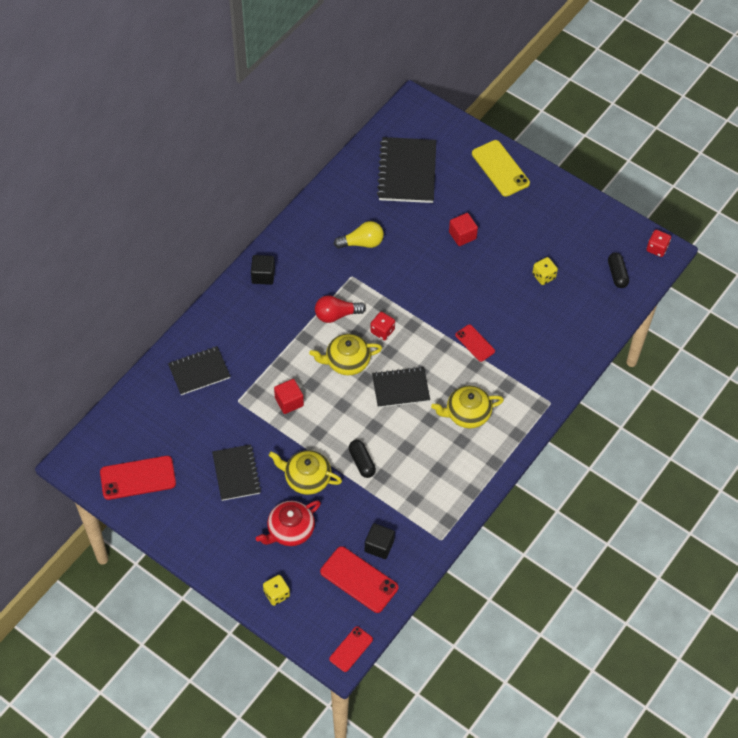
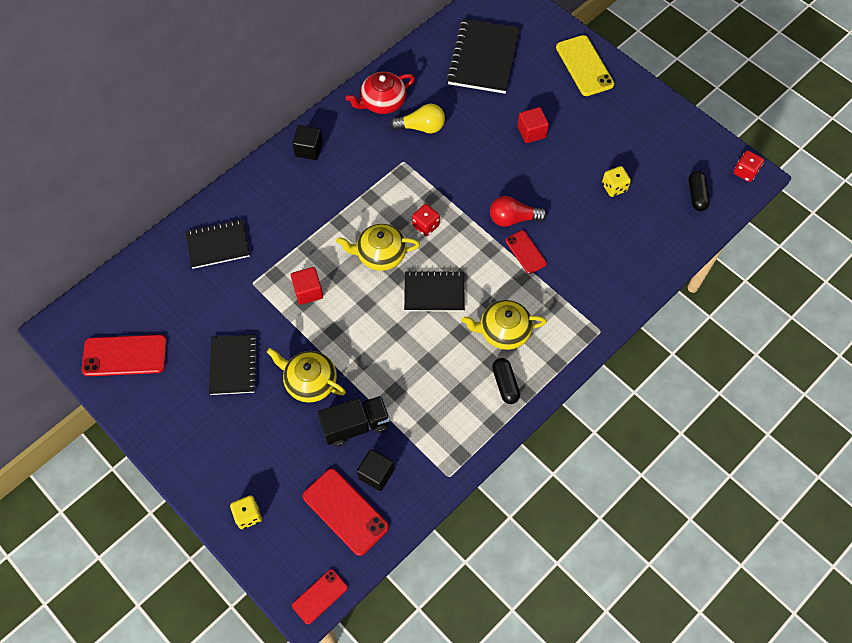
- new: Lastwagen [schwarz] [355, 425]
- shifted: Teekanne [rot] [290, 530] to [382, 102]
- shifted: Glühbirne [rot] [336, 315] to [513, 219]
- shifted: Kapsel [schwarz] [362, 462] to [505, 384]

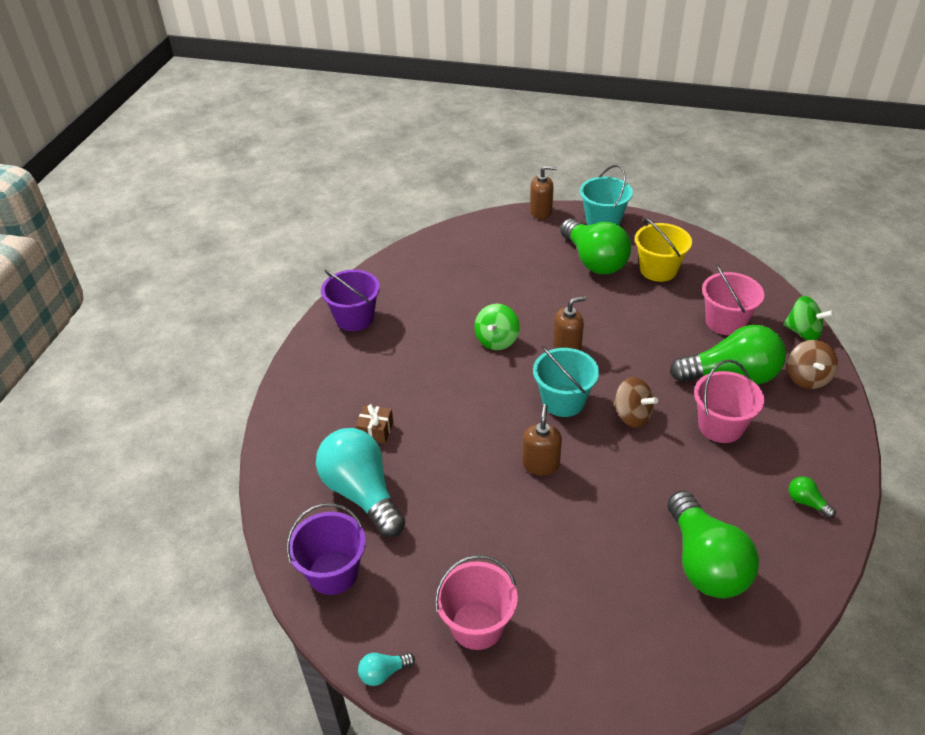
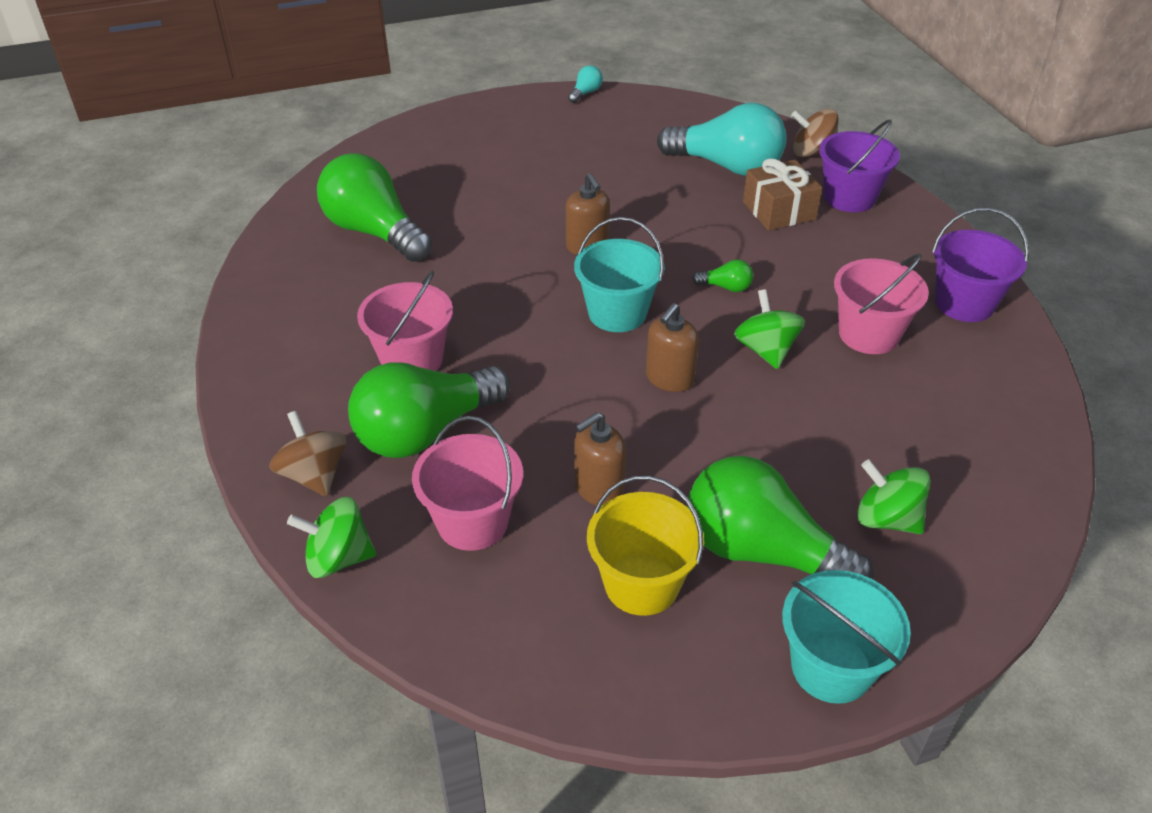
- new: Kreisel [grün] [886, 519]
- shifted: Eimer [lila] [333, 572] to [849, 197]
- shifted: Eimer [rosa] [477, 625] to [868, 334]
- shifted: Seifenspender [braun] [541, 212] to [599, 488]
- shifted: Kreisel [braun] [632, 416] to [812, 153]
- shifted: Glühbirne [grün] [806, 502] to [726, 287]
- scaled: Geschenk [braun] [375, 430] = [779, 210] x1.57

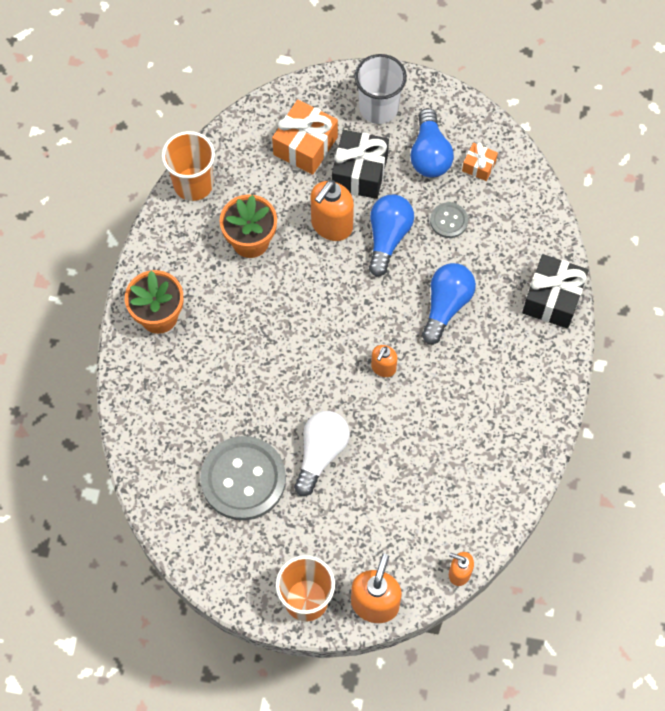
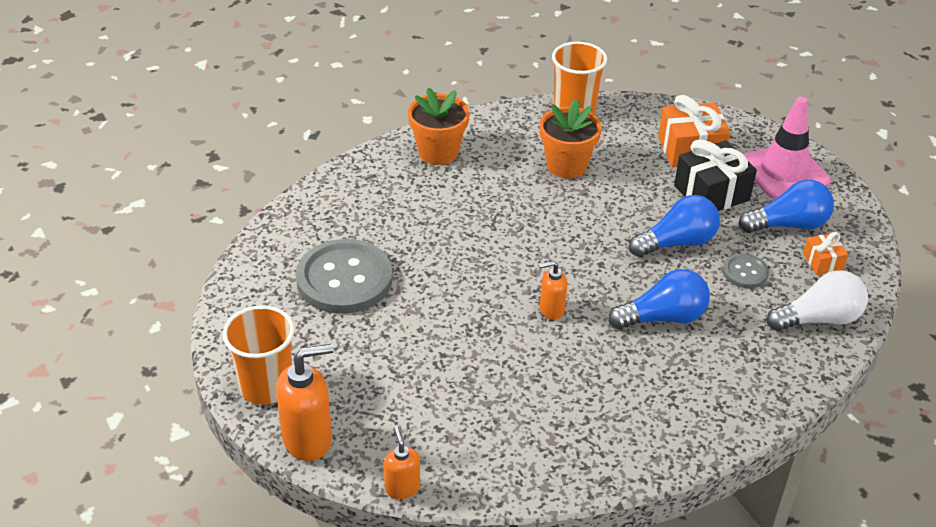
- gone: Seifenspender [orange] [331, 225]
- gone: Geschenk [schwarz] [552, 299]
- shifted: Glühbirne [weiß] [320, 453] to [818, 319]
- swapped: Becher [weiß] [378, 108] to Leitkegel [rosa] [784, 171]
- rotated: Glühbirne [blau] [429, 154] = [788, 225] 150 degrees counterclockwise

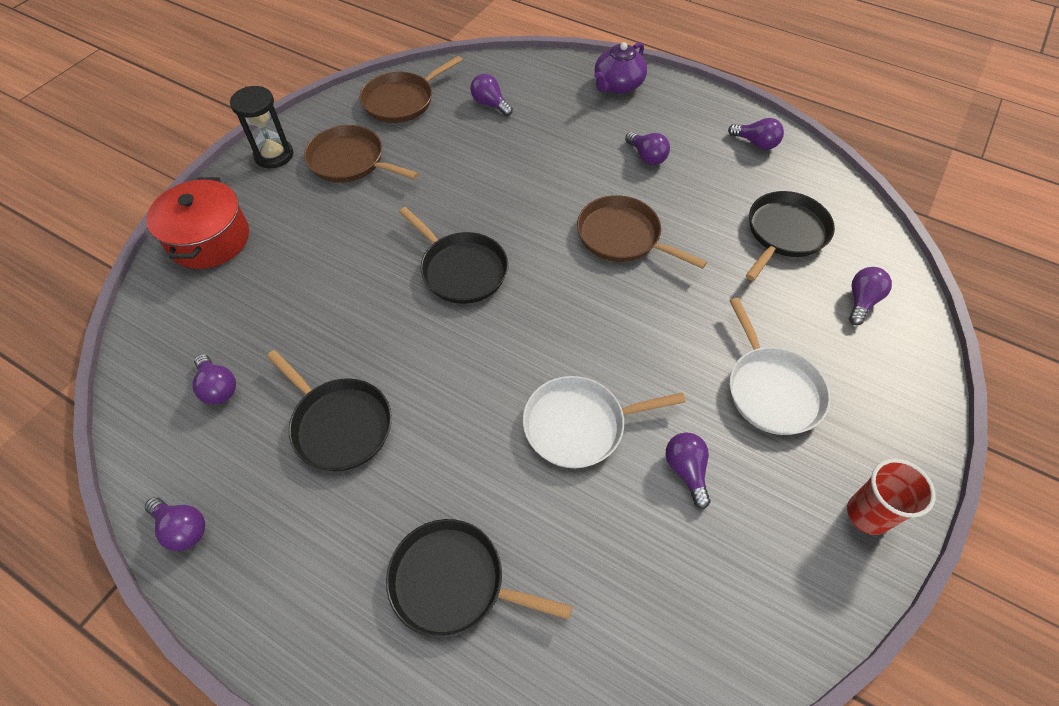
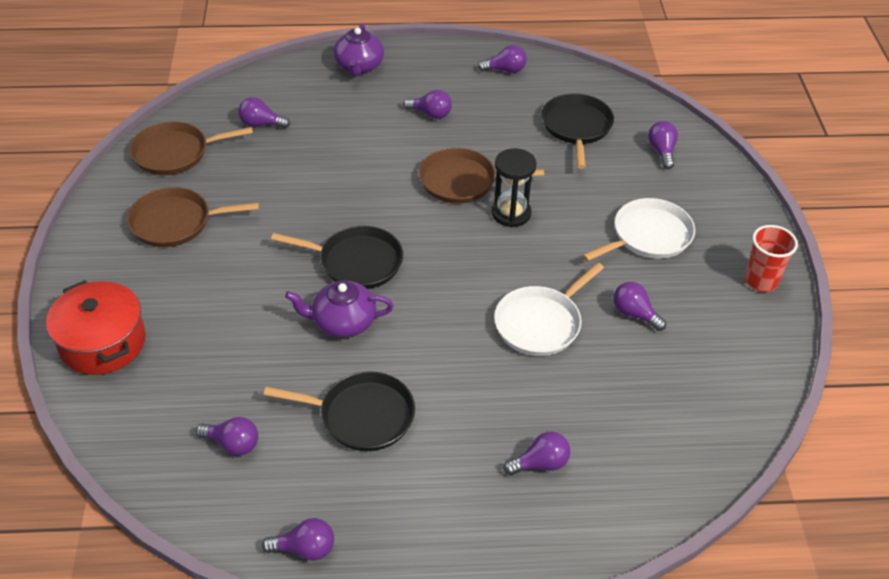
- new: Teekanne [lila] [343, 322]
- shifted: Sanduhr [schwarz] [274, 155] to [511, 213]
- swapped: Pfanne [schwarz] [453, 582] to Glühbirne [lila] [540, 464]
- rotated: Pfanne [braun] [402, 101] = [175, 153] 60 degrees clockwise
- rotated: Pfanne [weiß] [771, 389] = [648, 236] 75 degrees counterclockwise

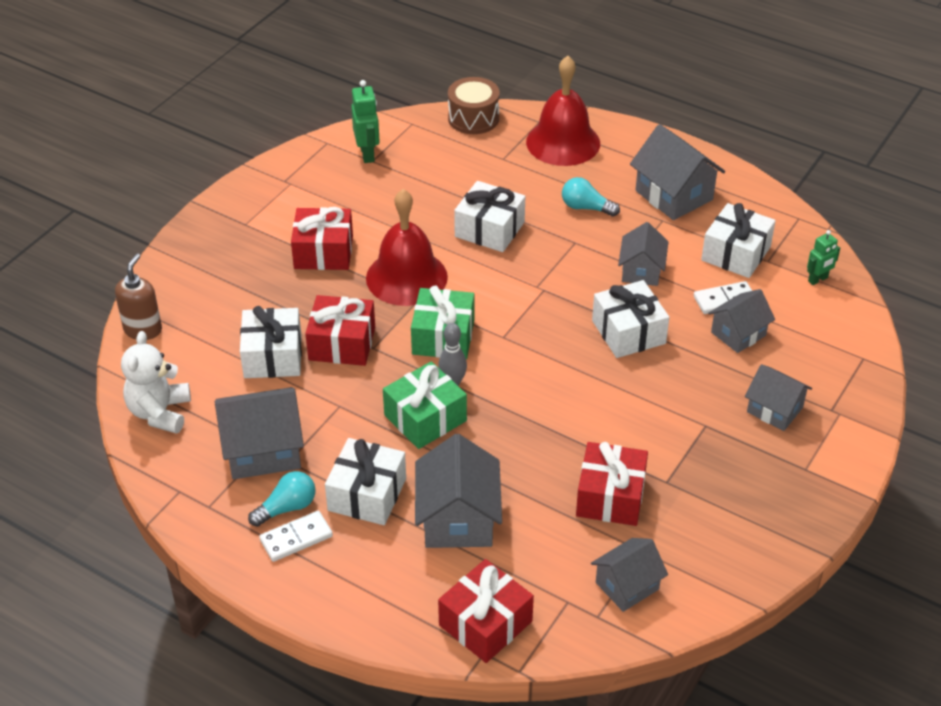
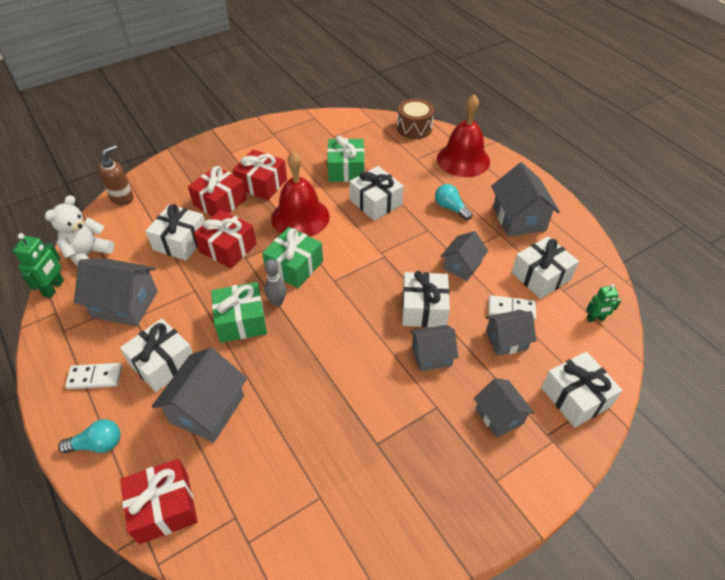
- new: Geschenk [grün] [346, 169]
- new: Geschenk [weiß] [575, 397]
- shifted: Glühbirne [türkis] [287, 508] to [97, 444]
- shifted: Roboter [grün] [367, 154] to [54, 288]
- shifted: Geschenk [rot] [610, 497] to [220, 202]
- shifted: Haus [grau] [627, 586] to [431, 355]

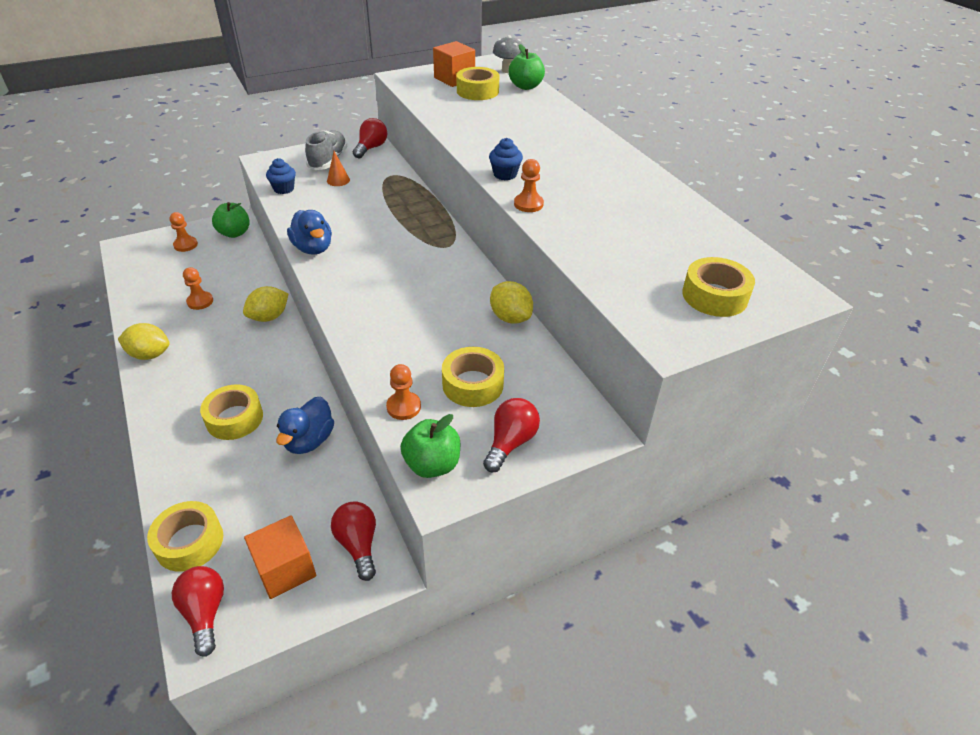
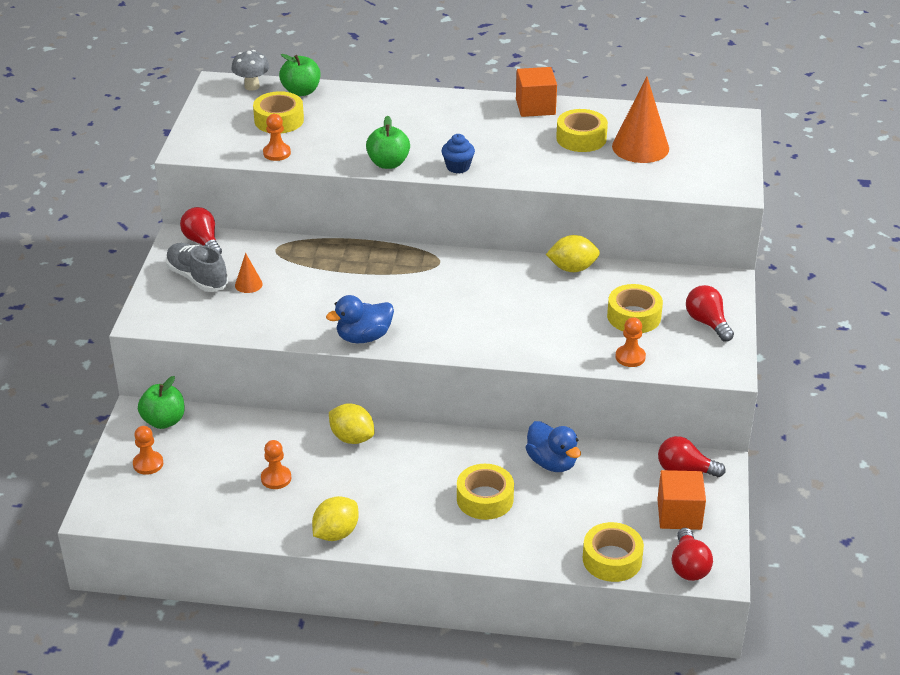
- gone: Muffin [blau] [284, 189]
- new: Kegel [orange] [640, 147]
- shifted: Apfel [grün] [432, 464] to [388, 163]
- shifted: Kubus [orange] [454, 79] to [535, 107]
- shifted: Bauer [orange] [528, 204] to [277, 153]
- shifted: Klebeband [gelb] [714, 296] to [581, 138]
- rotated: Glühbirne [rot] [205, 613] = [688, 566] 105 degrees counterclockwise
- rotated: Zitrone [gelb] [269, 317] = [352, 438] 45 degrees counterclockwise
- rotated: Ente [blau] [313, 248] = [363, 337] 150 degrees clockwise

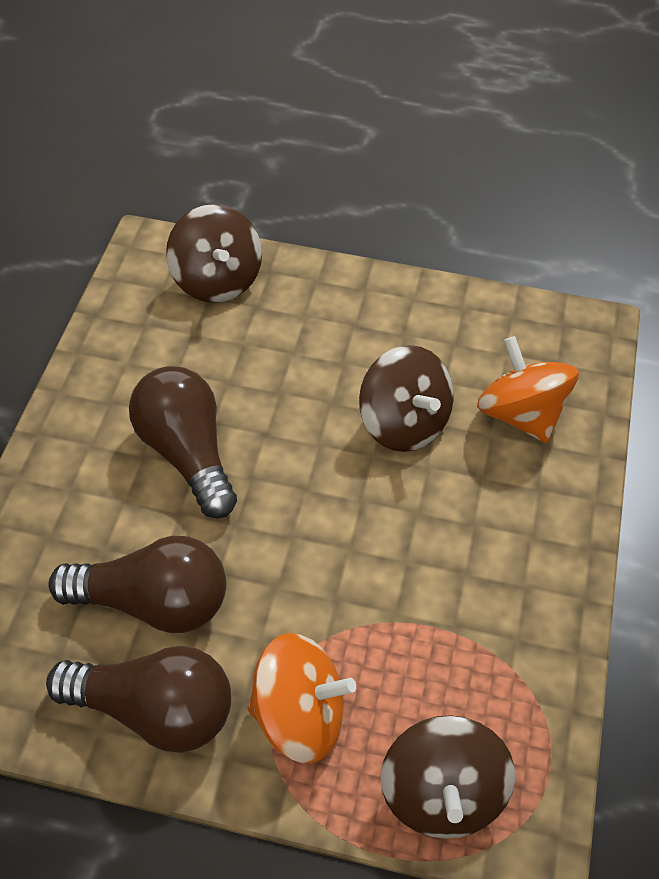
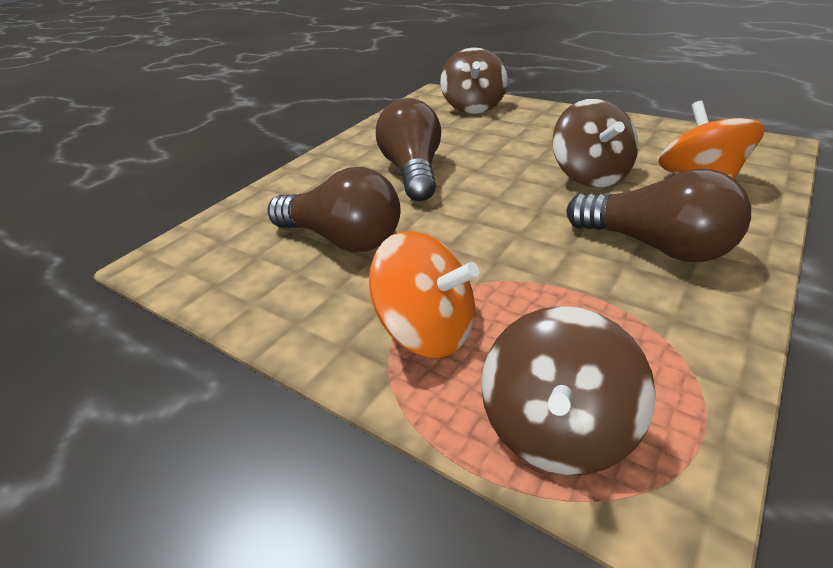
- shifted: Glühbirne [braun] [154, 711] to [655, 246]

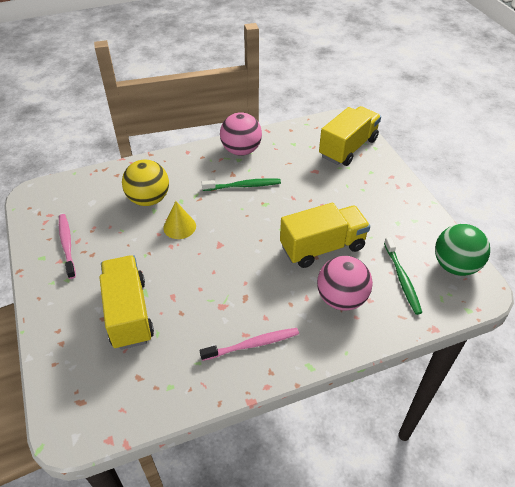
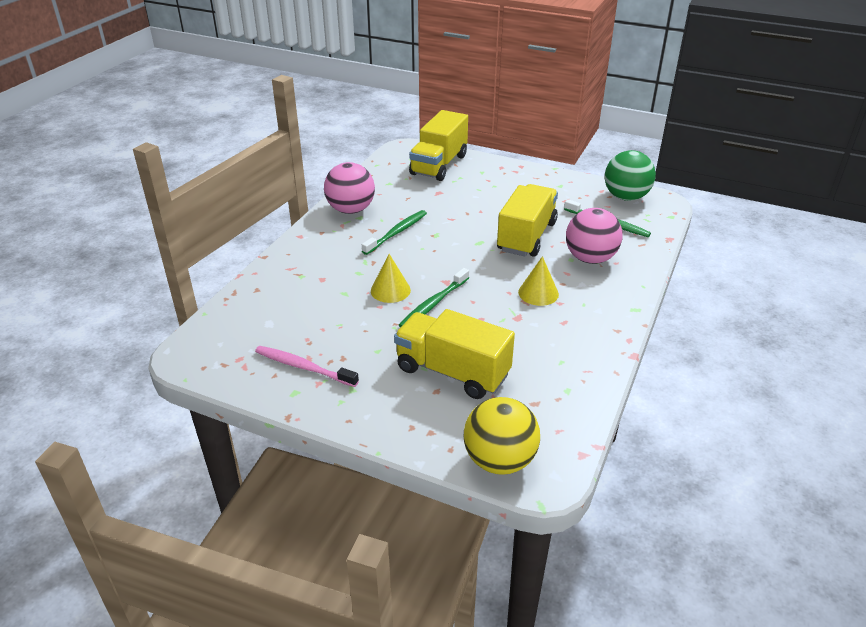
- gone: Zahnbürste [rosa] [252, 344]
- new: Zahnbürste [grün] [433, 304]
- new: Kegel [gelb] [538, 293]
- shifted: Ball [gelb] [149, 199] to [499, 460]
- rotated: Lastwagen [gelb] [348, 148] = [439, 165] 150 degrees counterclockwise

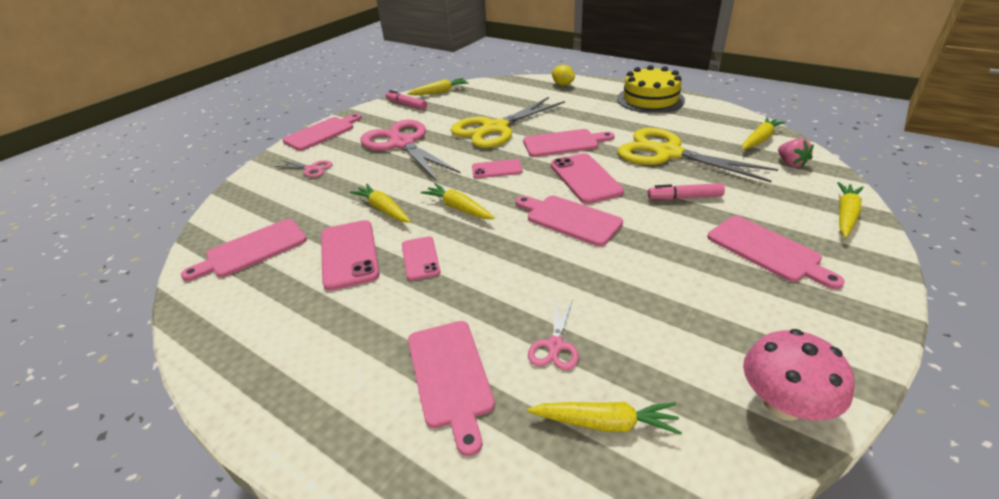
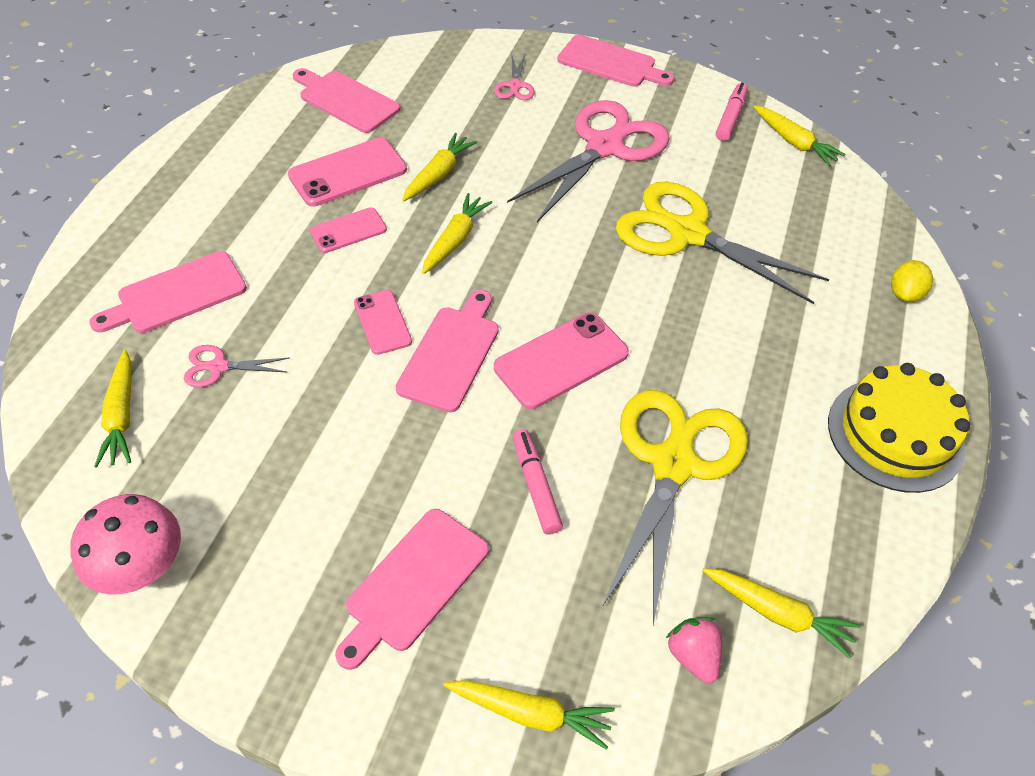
- gone: Schneidebrett [rosa] [564, 143]
- shifted: Handy [rosa] [497, 169] to [382, 322]
- rotated: Erdbeere [rosa] [791, 163] = [693, 655] 105 degrees clockwise

